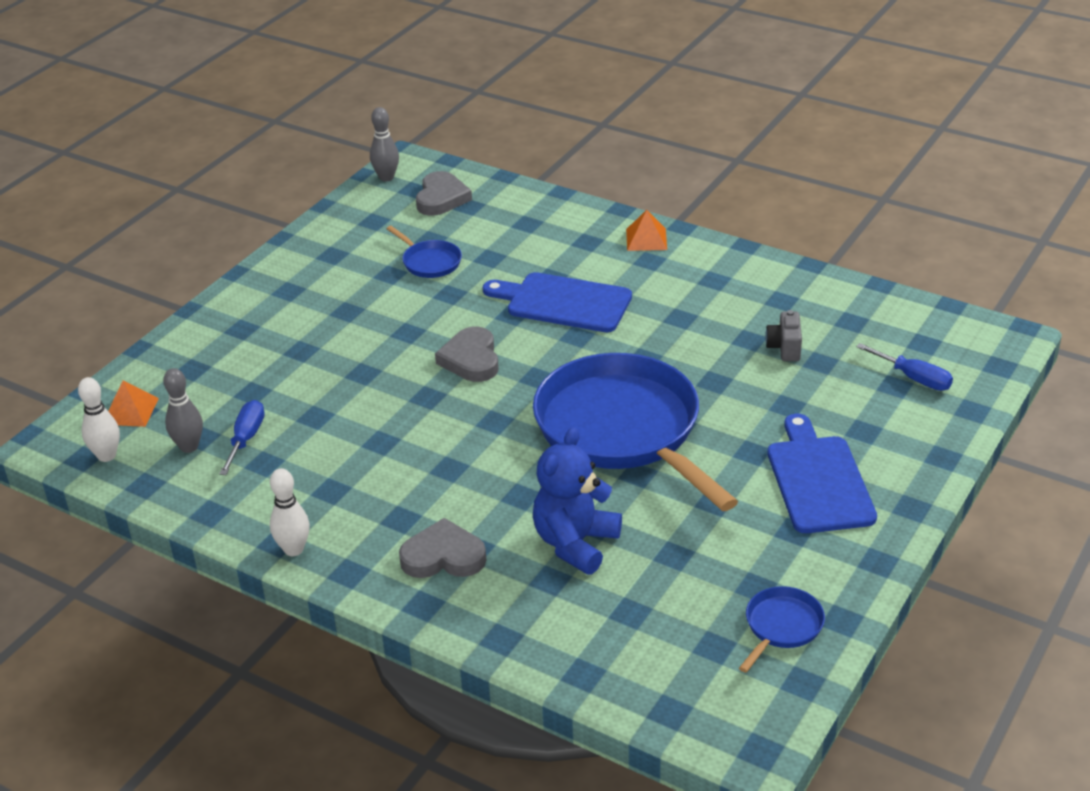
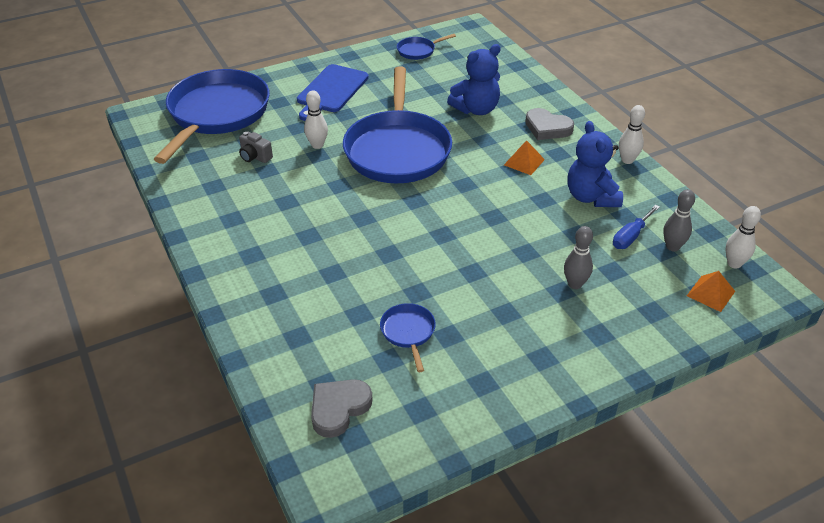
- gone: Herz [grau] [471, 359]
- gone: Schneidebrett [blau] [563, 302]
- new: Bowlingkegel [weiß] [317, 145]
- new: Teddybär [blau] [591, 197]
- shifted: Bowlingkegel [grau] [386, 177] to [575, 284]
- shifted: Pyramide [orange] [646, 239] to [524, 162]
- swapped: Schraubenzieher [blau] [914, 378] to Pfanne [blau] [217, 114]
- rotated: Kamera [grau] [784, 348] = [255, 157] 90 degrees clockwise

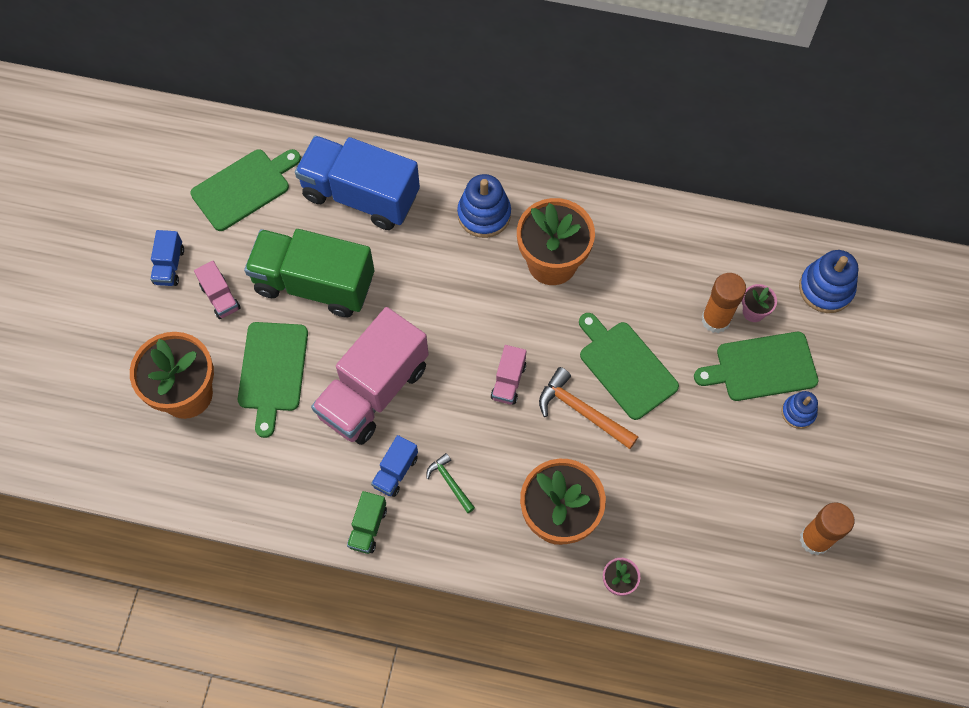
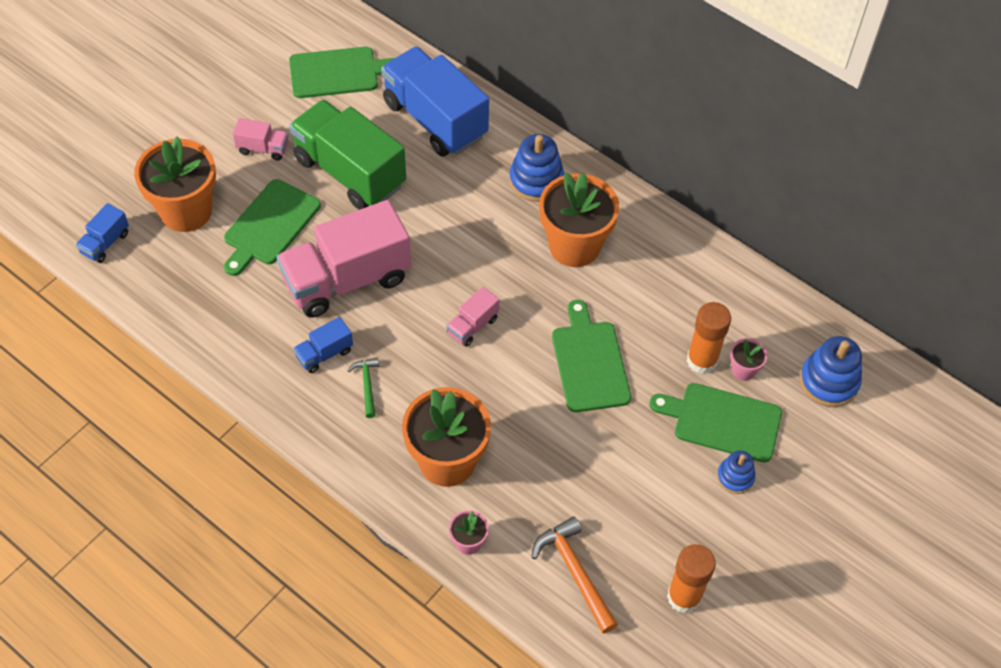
- gone: Lastwagen [grün] [368, 527]
- shifted: Lastwagen [blau] [169, 266] to [105, 243]
- shifted: Hammer [orange] [582, 411] to [575, 572]
- rotated: Lastwagen [rosa] [220, 297] = [263, 148] 75 degrees counterclockwise

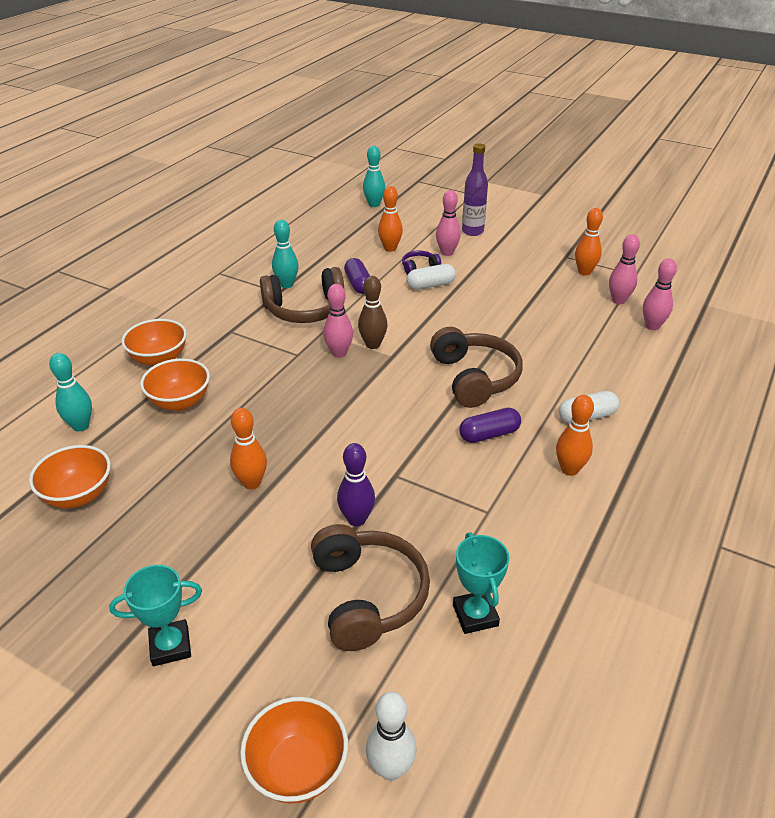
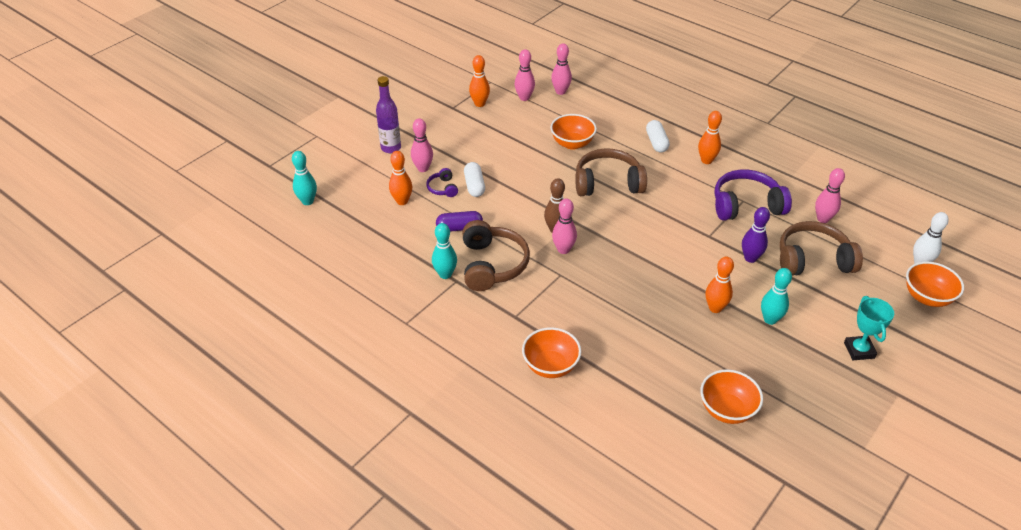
- gone: Kapsel [lila] [489, 434]
- new: Kopfhörer [lila] [746, 205]
- shifted: Bowlingkegel [türkis] [81, 426] to [770, 319]
- shifted: Schüssel [orange] [180, 402] to [572, 143]
- swapped: Pokal [türkis] [475, 615] to Bowlingkegel [rosa] [823, 219]

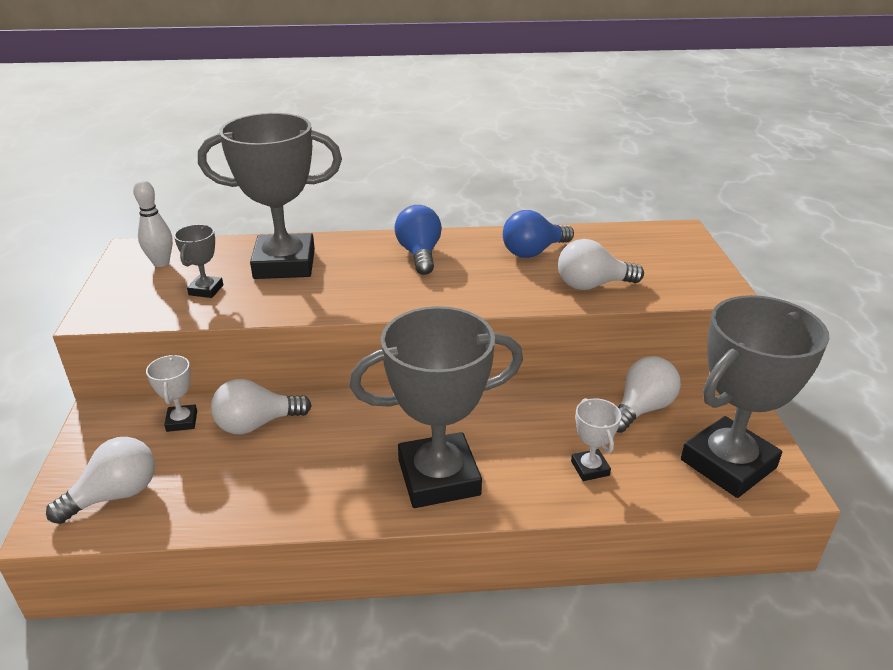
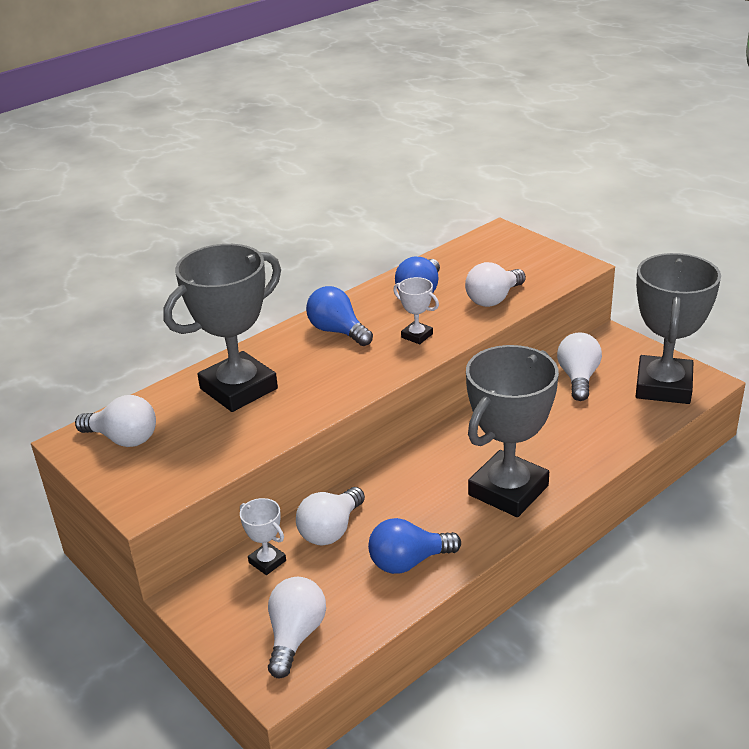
- gone: Pokal [grau] [206, 290]
- new: Glühbirne [blau] [408, 562]
- shifted: Pokal [weiß] [590, 468] to [417, 336]
- swapped: Bowlingkegel [weiß] [161, 263] to Glühbirne [weiß] [123, 439]

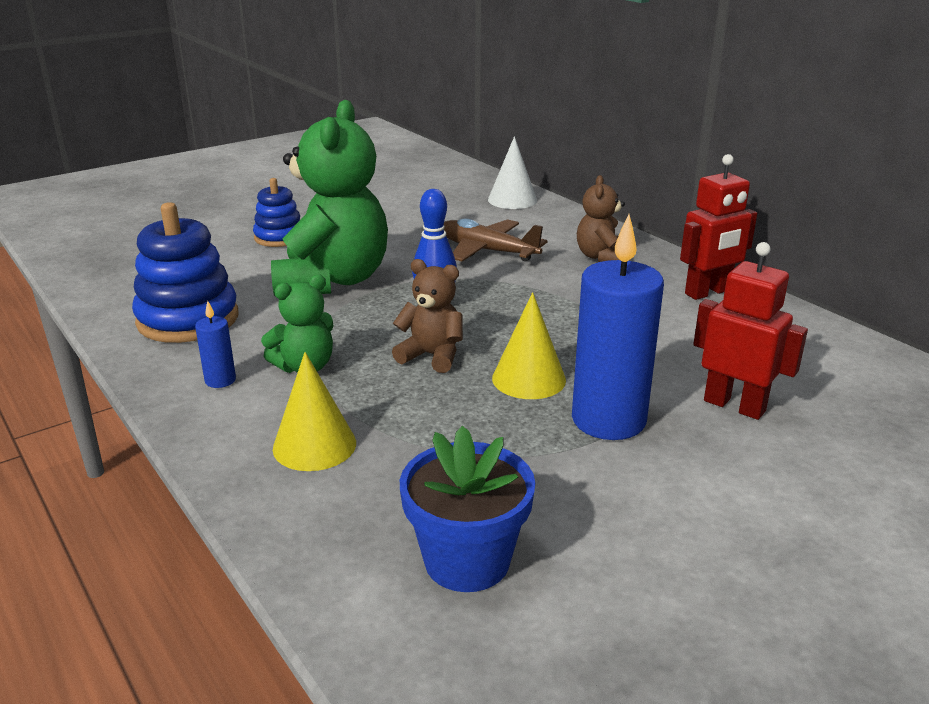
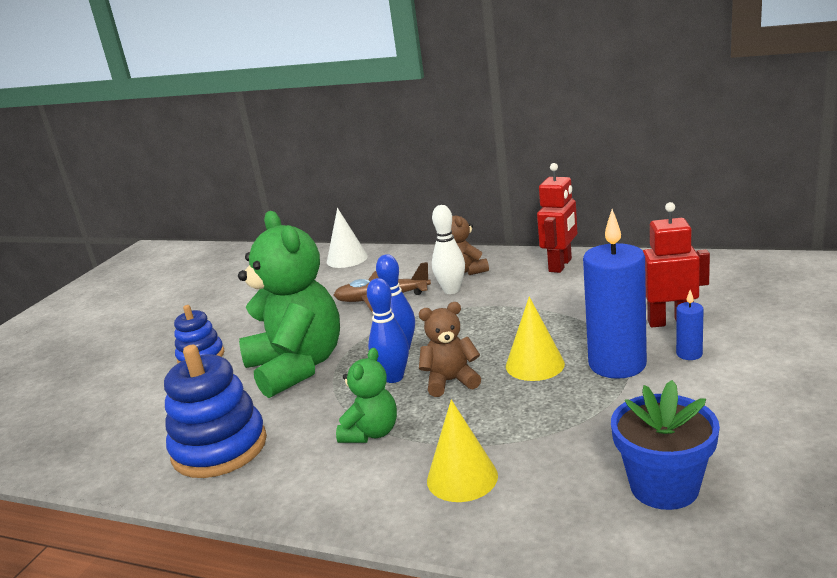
- new: Bowlingkegel [blau] [393, 377]
- new: Bowlingkegel [weiß] [451, 290]
- shifted: Kerze [blau] [220, 380] to [689, 354]

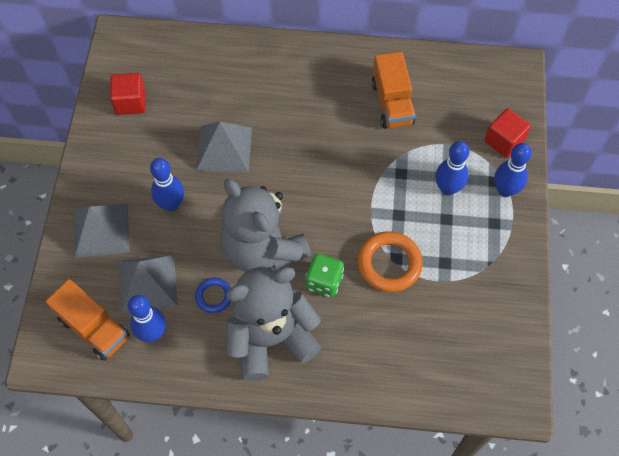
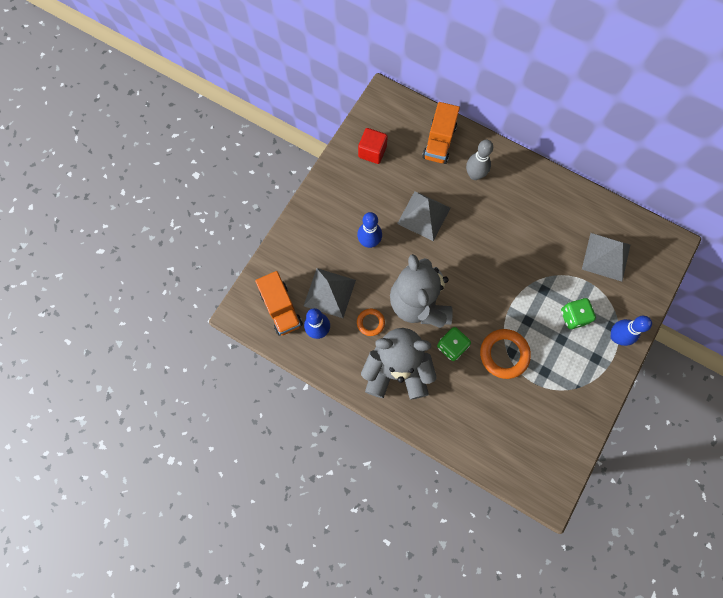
- gone: Kubus [rot] [504, 141]
- new: Bowlingkegel [grau] [474, 175]
- shifted: Pyramide [grau] [101, 230] to [606, 256]
- shifted: Lastwagen [orange] [392, 103] to [439, 142]
- swapped: Bowlingkegel [blau] [448, 188] to Spielwürfel [grün] [573, 316]
- repainted: Ring [blau] [214, 296] to Ring [orange] [370, 322]

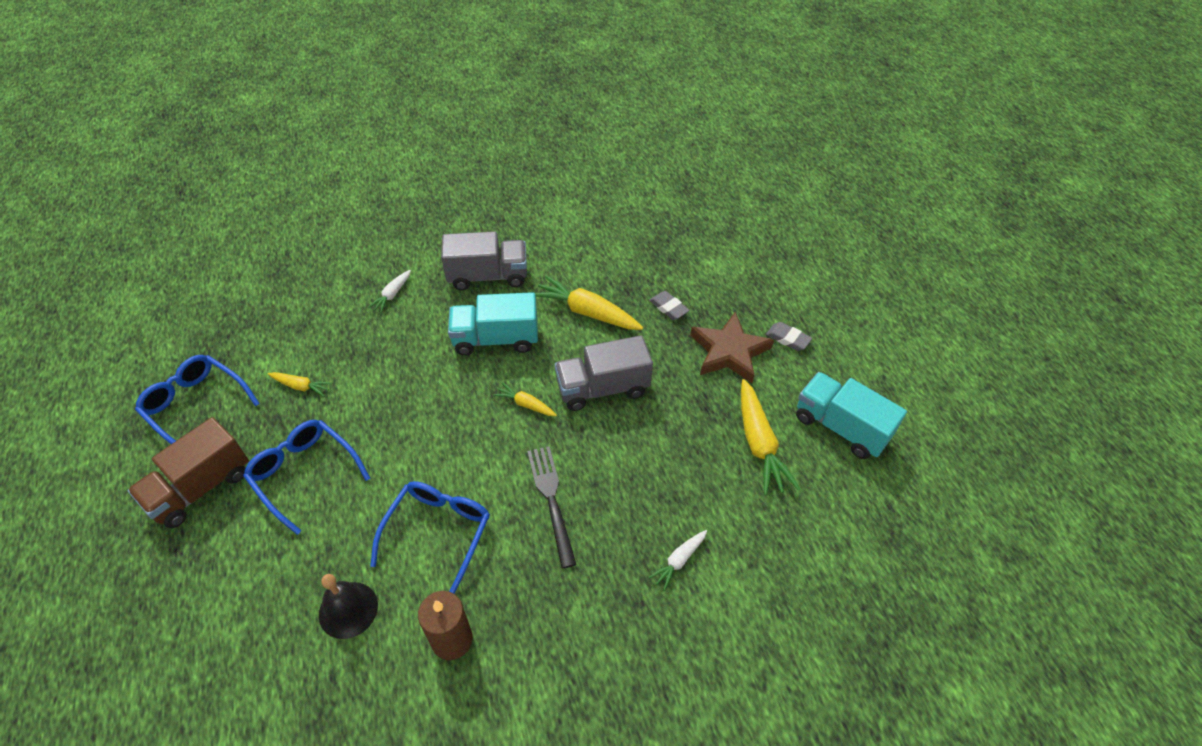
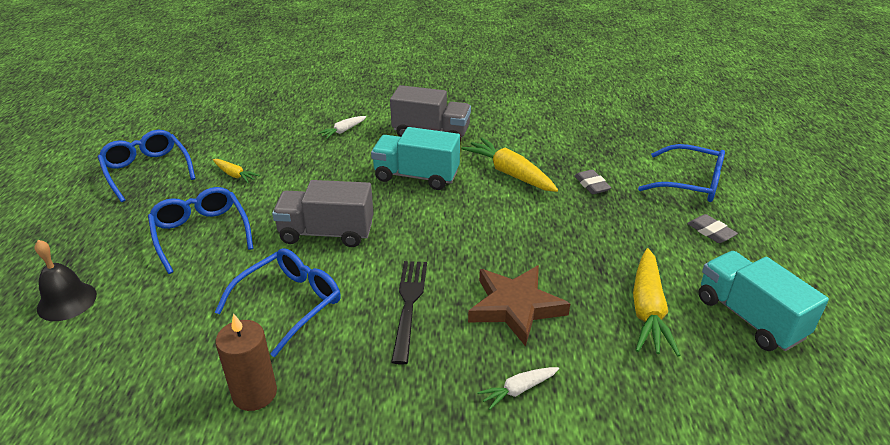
- gone: Lastwagen [braun] [201, 488]
- gone: Karotte [gelb] [525, 404]
- new: Brille [blau] [690, 183]
- shifted: Glocke [schwarz] [348, 609] to [67, 301]
- shifted: Lastwagen [grau] [602, 388] to [326, 233]
- shifted: Stern [braun] [729, 352] to [515, 307]

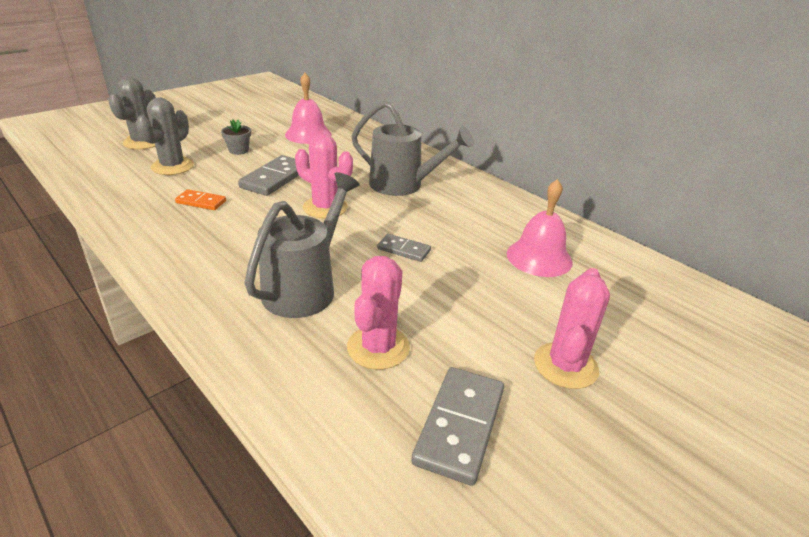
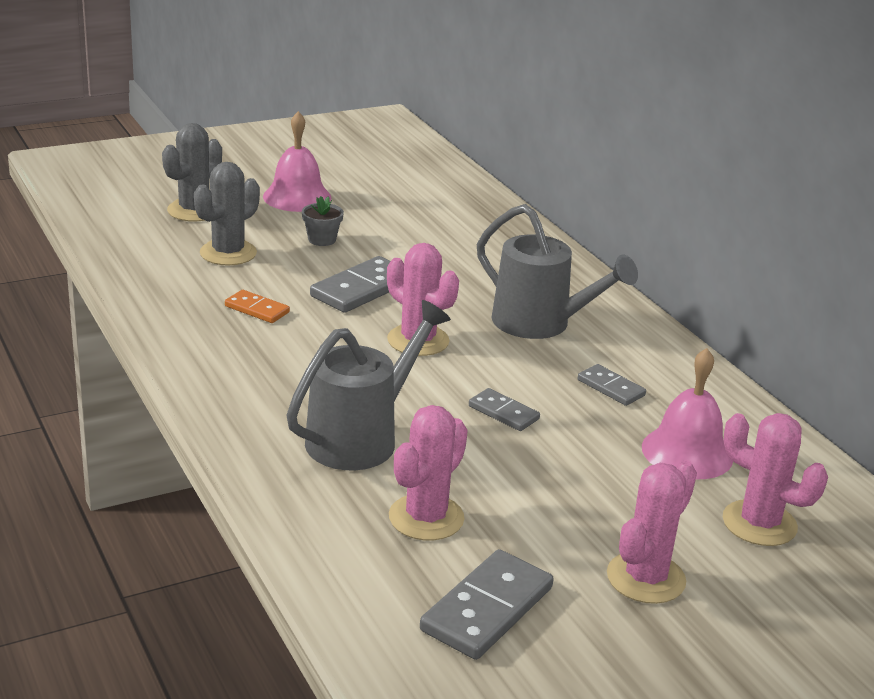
- new: Dominostein [grau] [611, 388]
- new: Kaktus [rosa] [759, 523]
- shifted: Glocke [rosa] [308, 134] to [297, 197]

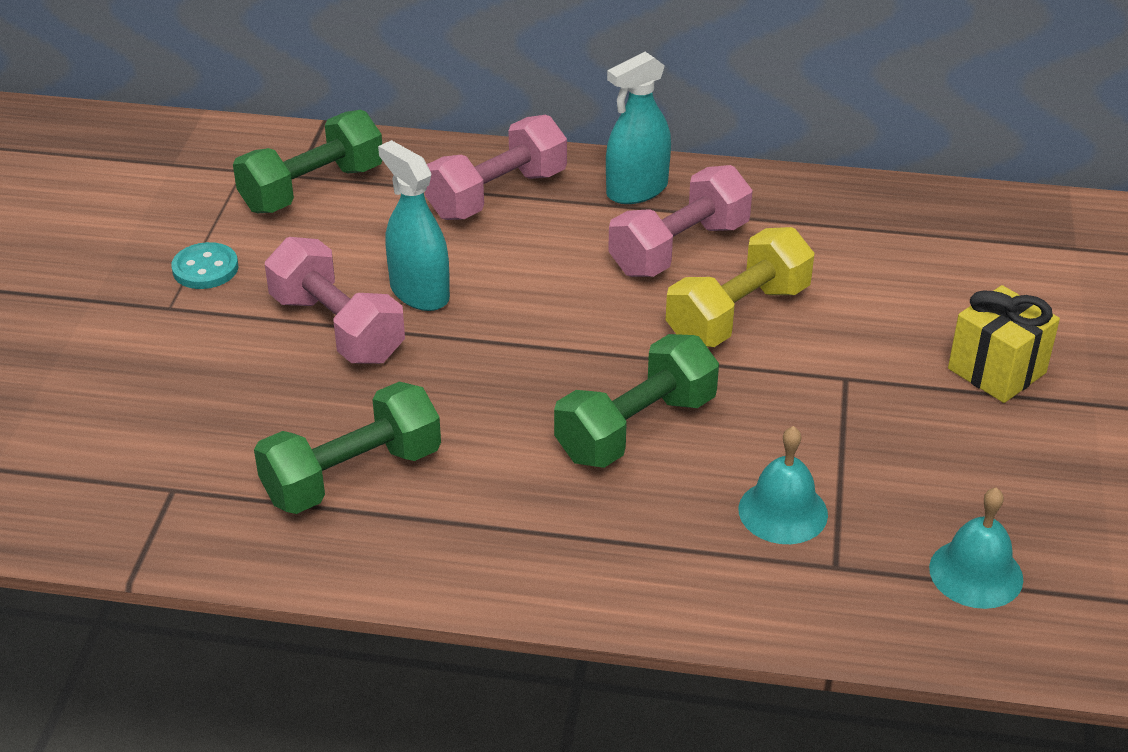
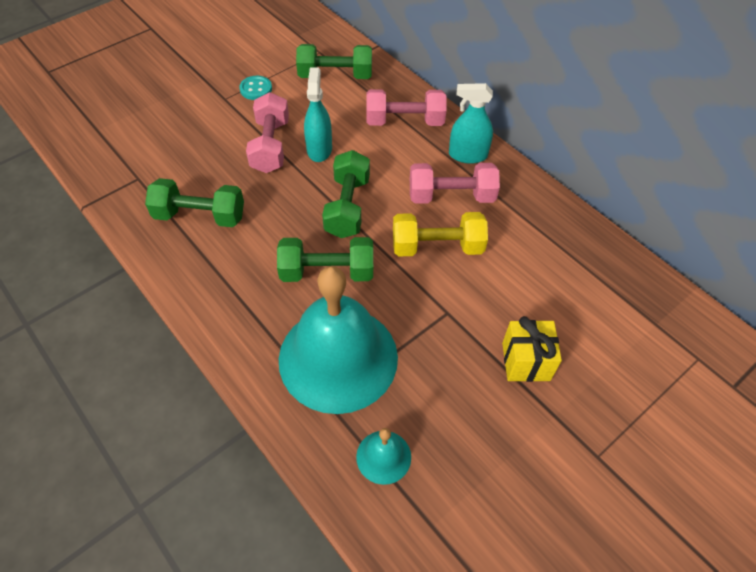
- new: Hantel [grün] [347, 207]
- scaled: Glocke [türkis] [783, 511] = [338, 358] x2.37

